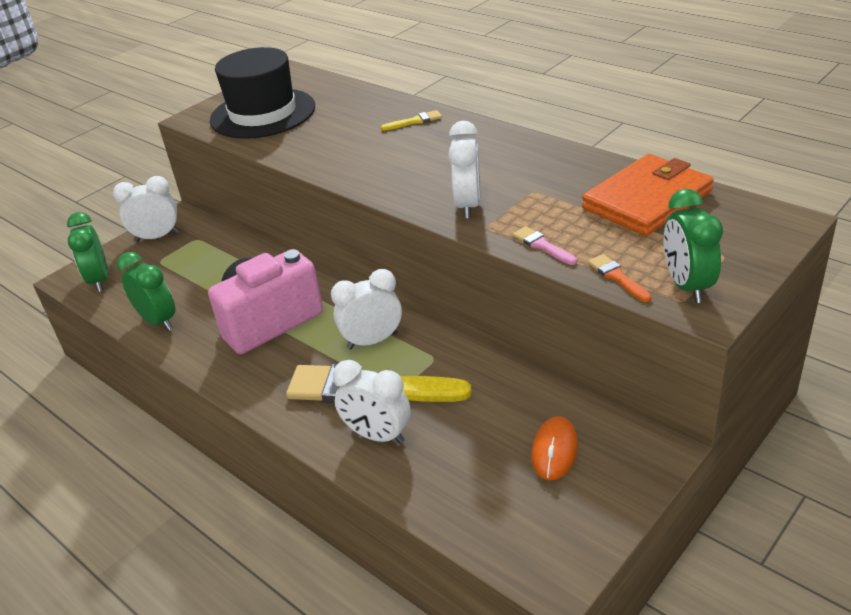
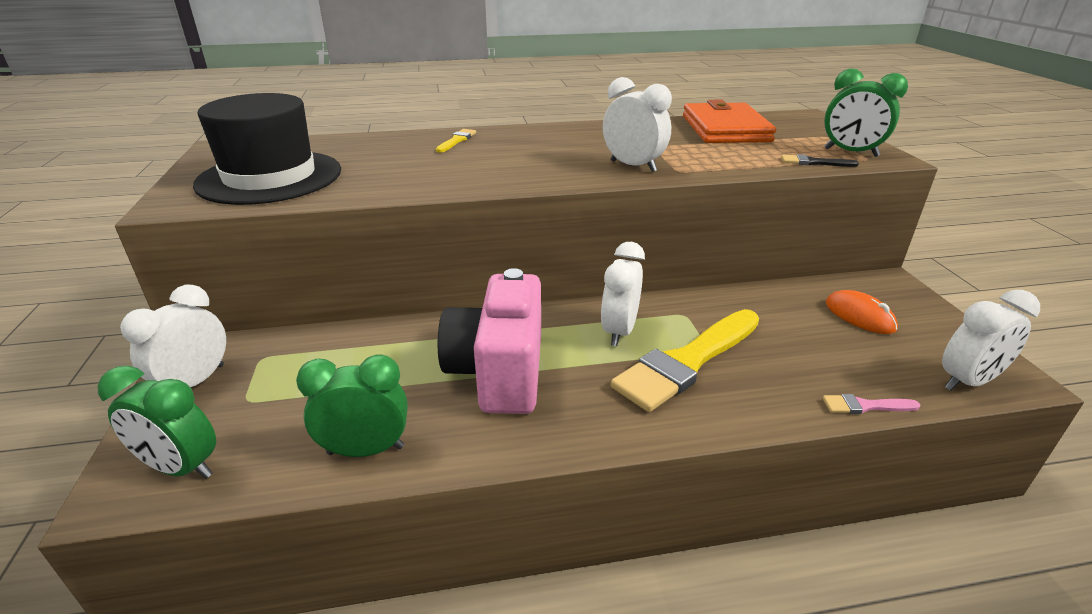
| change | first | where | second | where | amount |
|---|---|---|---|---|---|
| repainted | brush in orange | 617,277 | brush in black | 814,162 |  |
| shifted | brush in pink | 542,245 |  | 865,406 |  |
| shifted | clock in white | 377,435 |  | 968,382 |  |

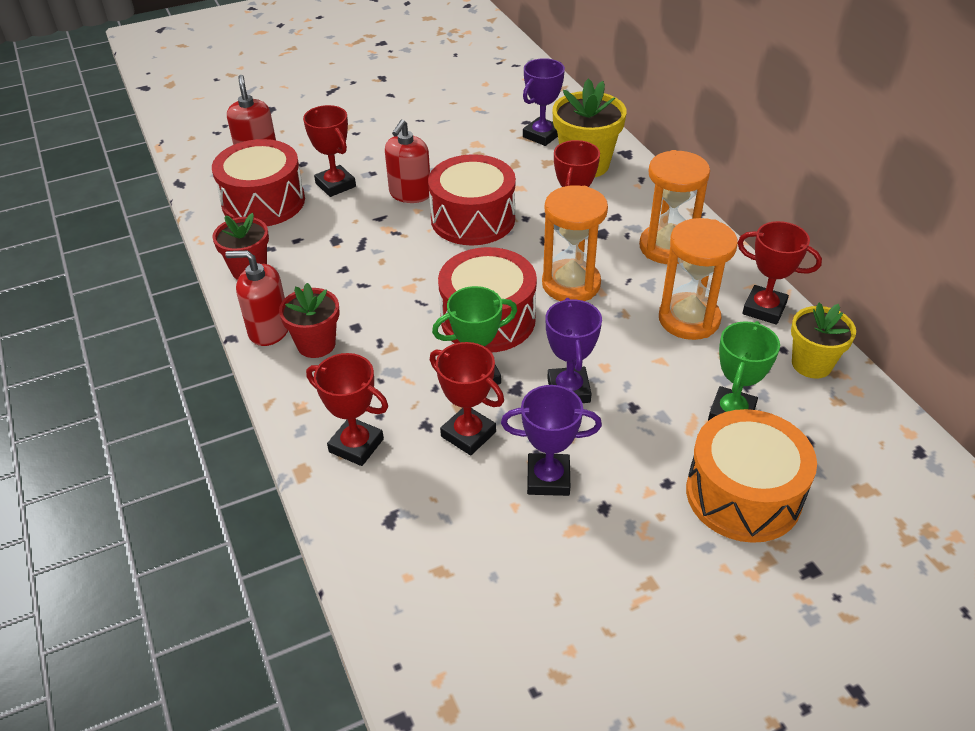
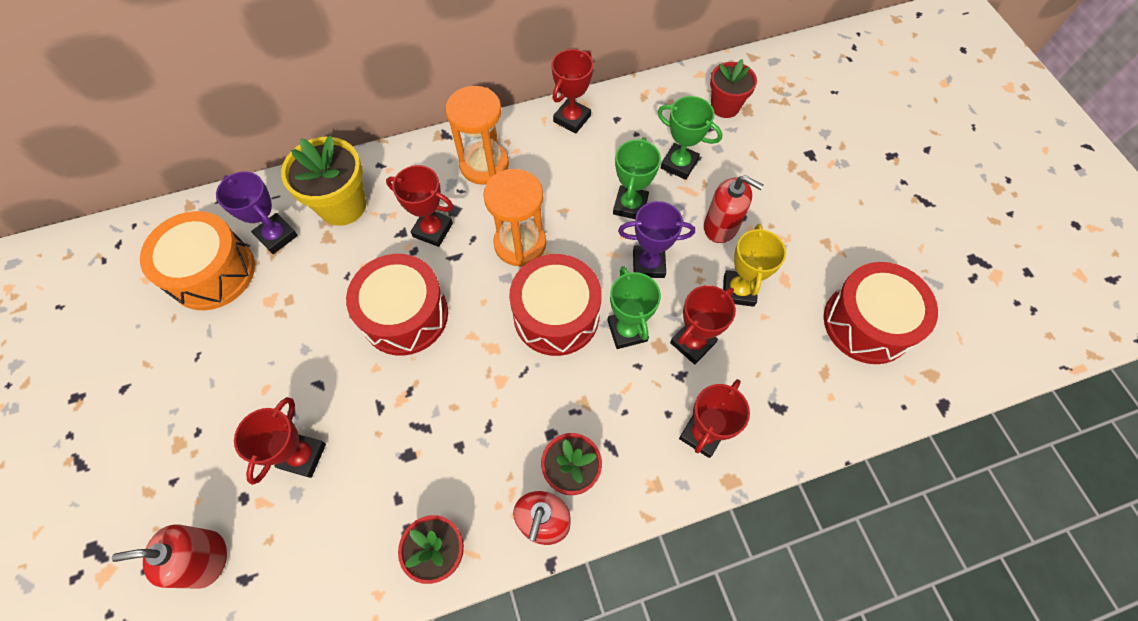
| change | first | where | second | where | amount |
|---|---|---|---|---|---|
| shifted | drum in orange | 743,494 |  | 212,272 |  |
| rotated | trophy in red | 335,185 |  | 303,456 | 45 degrees counterclockwise |
| new |  |  | trophy in green | 630,205 |  |
| shifted | soap dispenser in red | 410,194 |  | 721,226 |  |
| new |  |  | flower pot in red | 725,107 |  |
| repainted | trophy in purple | 548,479 | trophy in yellow | 738,290 |  |
| shifted | drum in red | 263,202 |  | 867,323 |  |
| gone | hourglass in orange | 689,319 |  |  |  |
| gone | flower pot in yellow | 811,364 |  |  |  |

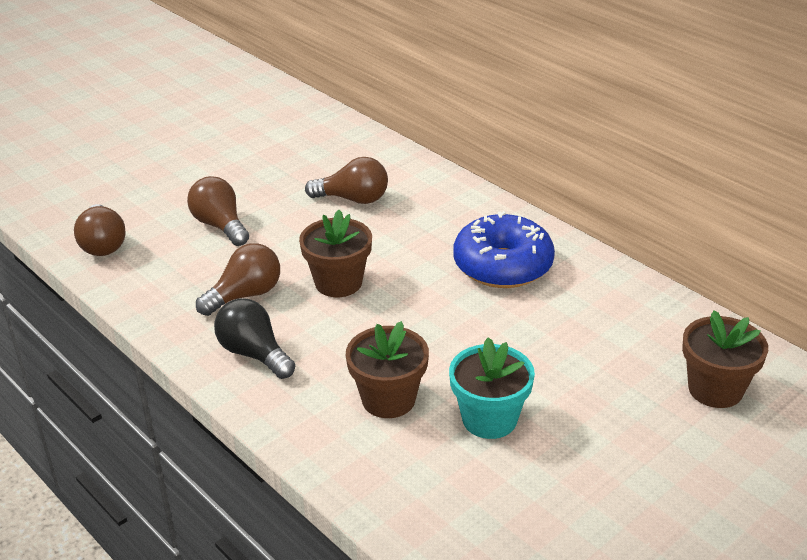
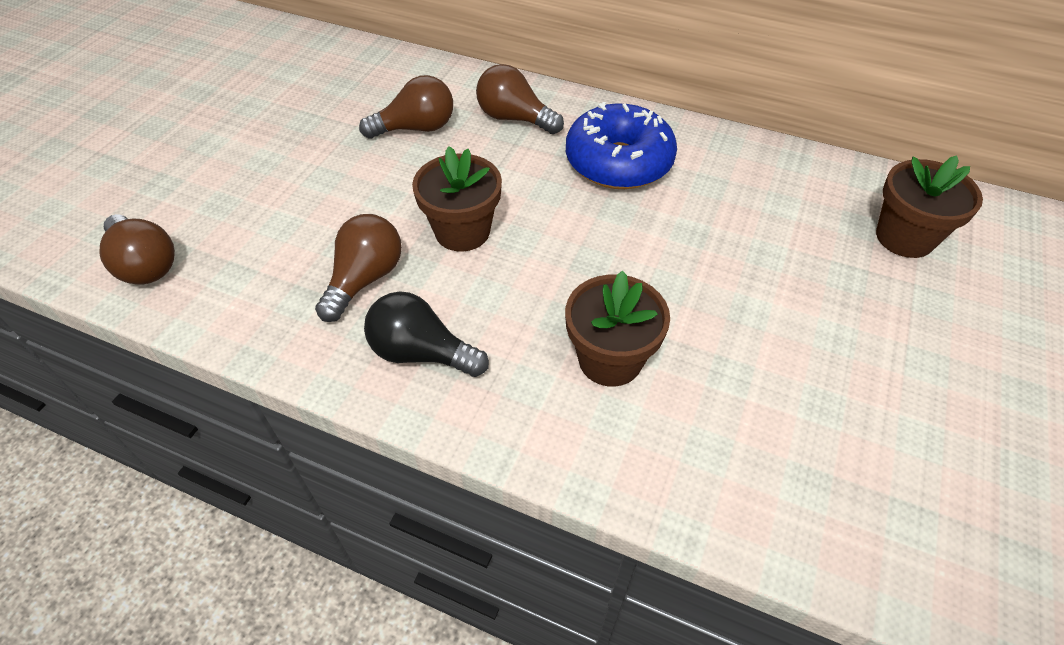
| change | first | where | second | where | amount |
|---|---|---|---|---|---|
| shifted | light bulb in brown | 220,225 |  | 514,118 |  |
| gone | flower pot in turquoise | 489,419 |  |  |  |

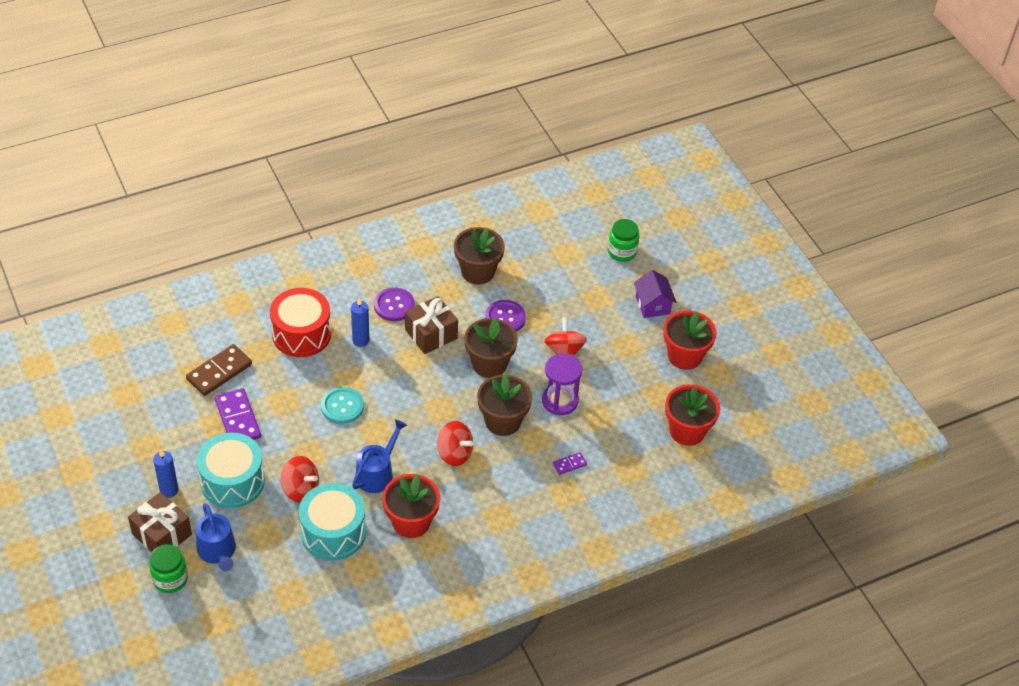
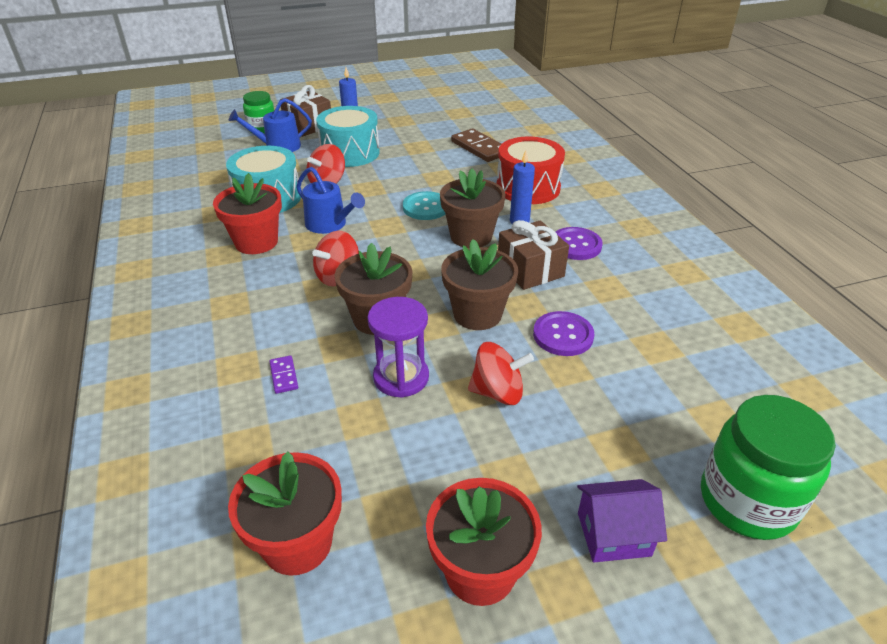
| change | first | where | second | where | amount |
|---|---|---|---|---|---|
| shifted | flower pot in brown | 478,272 |  | 471,236 |  |
| scaled | jar in green | 622,252 |  | 747,501 | x1.63 |
| gone | domino in purple | 237,419 |  |  |  |

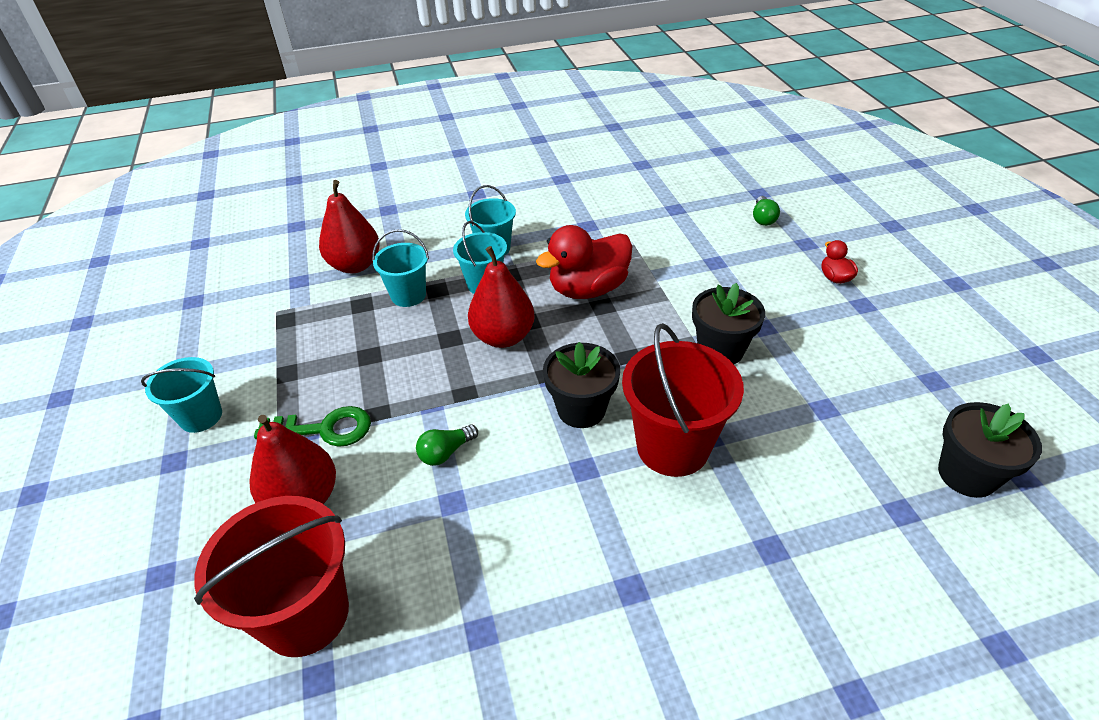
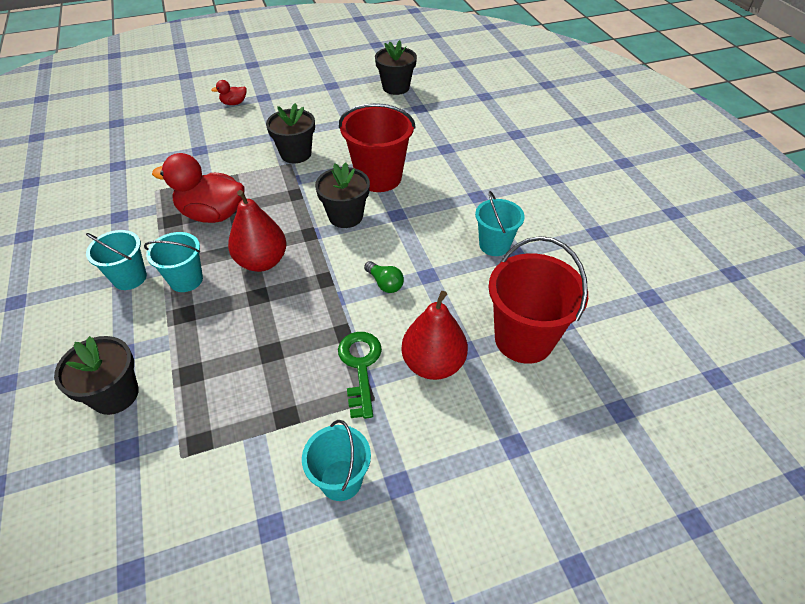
| change | first | where | second | where | amount |
|---|---|---|---|---|---|
| swapped | pear in red | 355,265 | flower pot in black | 115,394 |  |
| rotated | duck in red | 588,289 |  | 212,214 | 135 degrees clockwise |
| shifted | bucket in turquoise | 408,295 |  | 494,245 |  |
| gone | light bulb in green | 763,218 |  |  |  |

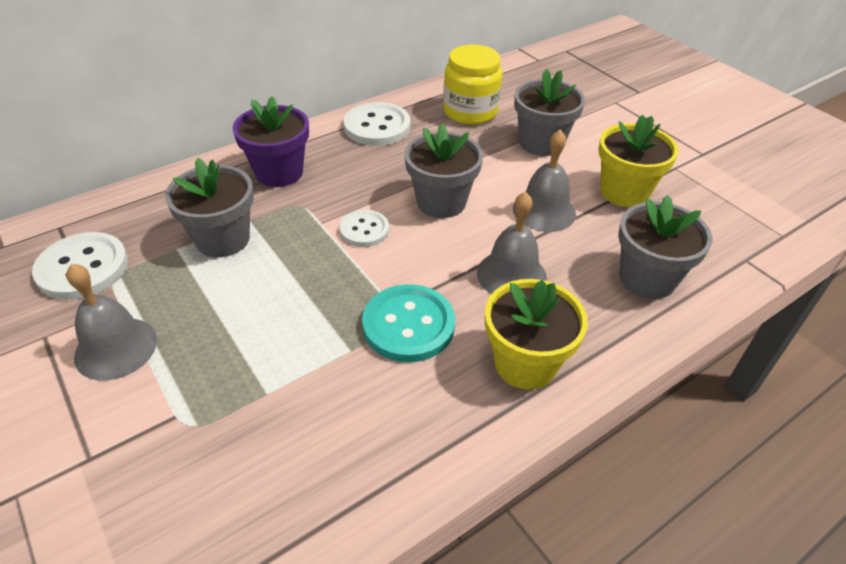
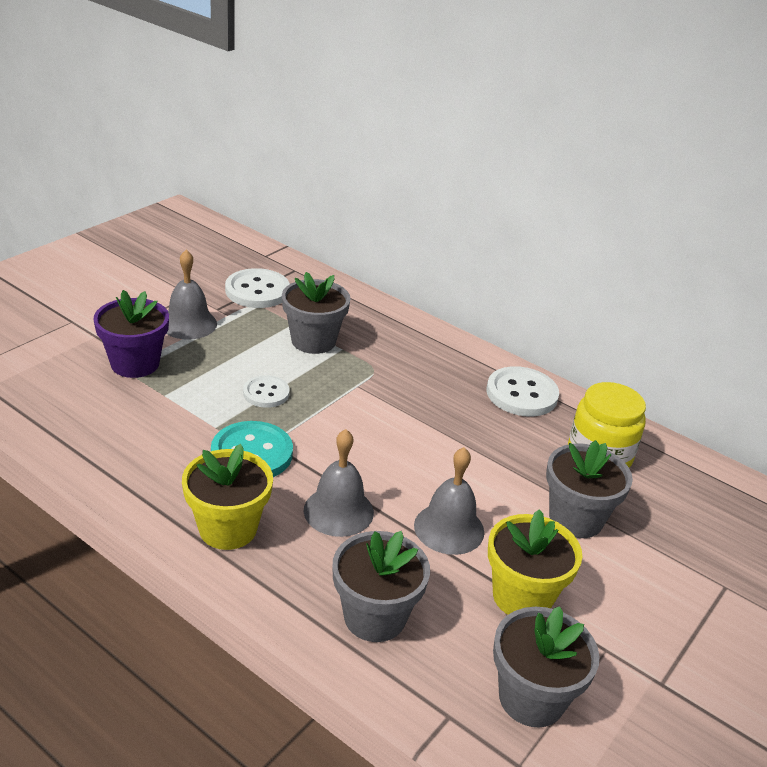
| change | first | where | second | where | amount |
|---|---|---|---|---|---|
| shifted | flower pot in purple | 279,172 |  | 135,364 |  |
| shifted | button in white | 364,230 |  | 266,393 |  |
| shifted | flower pot in grey | 441,202 |  | 531,698 |  |

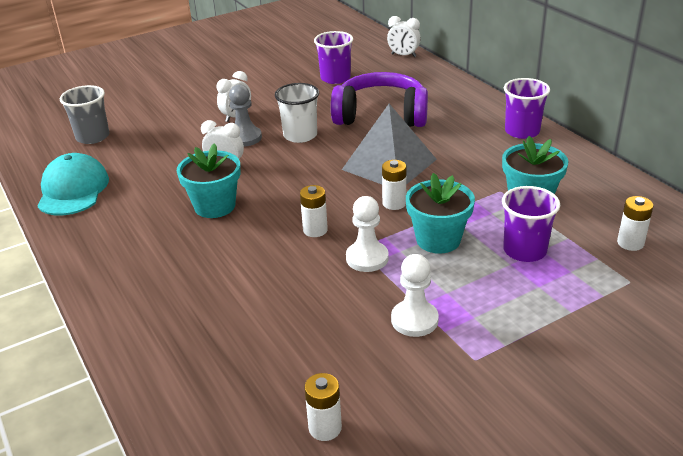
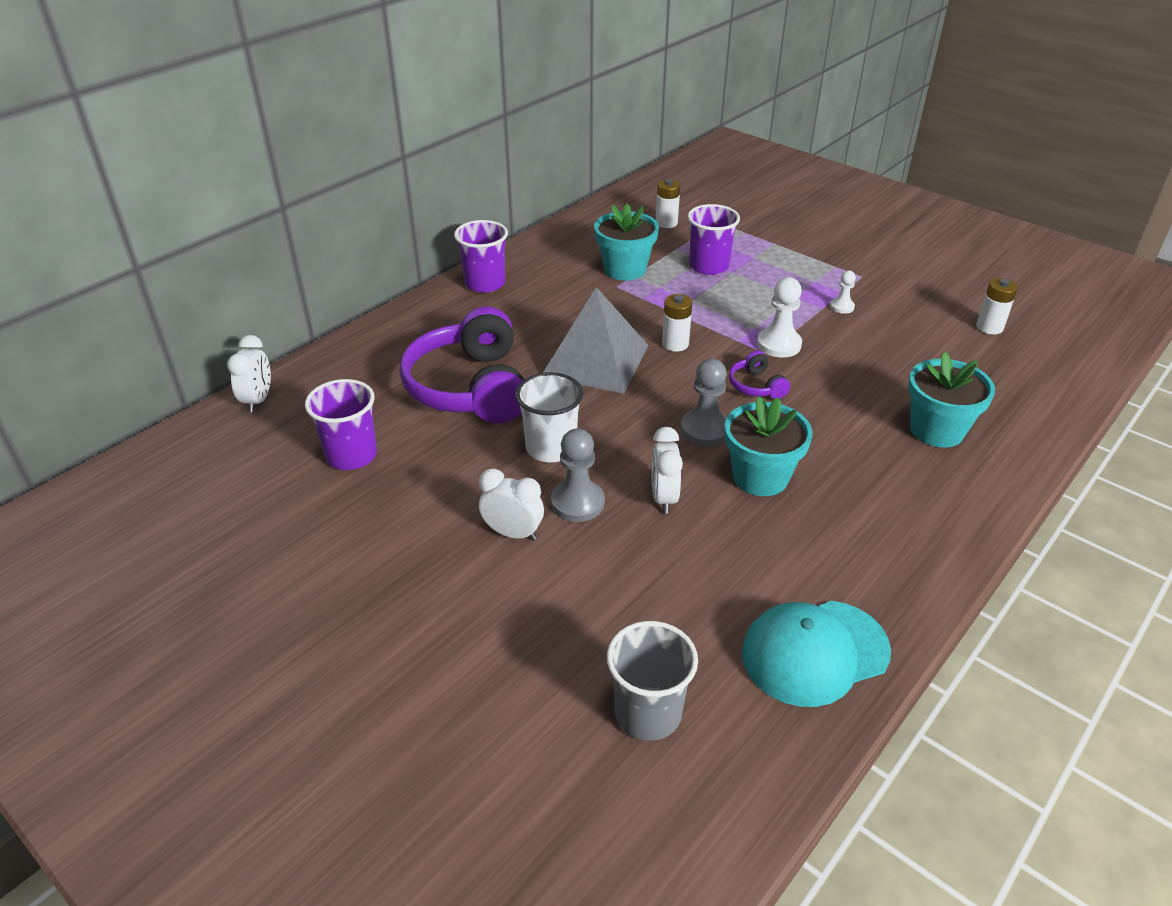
| change | first | where | second | where | amount |
|---|---|---|---|---|---|
| new |  |  | pawn in grey | 705,429 |  |
| swapped | battery in white | 315,230 | headphones in purple | 756,386 |  |
| scaled | pawn in white | 414,320 |  | 842,307 | x0.57 |
| shifted | flower pot in turquoise | 438,240 |  | 936,430 |  |

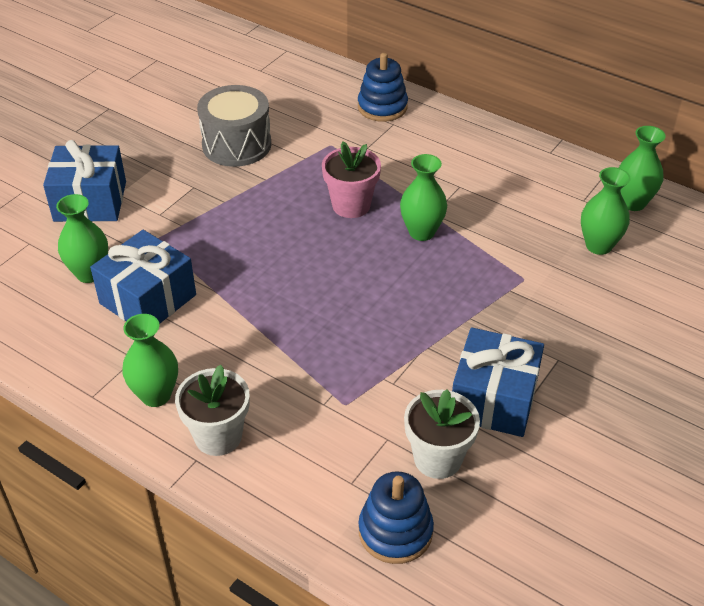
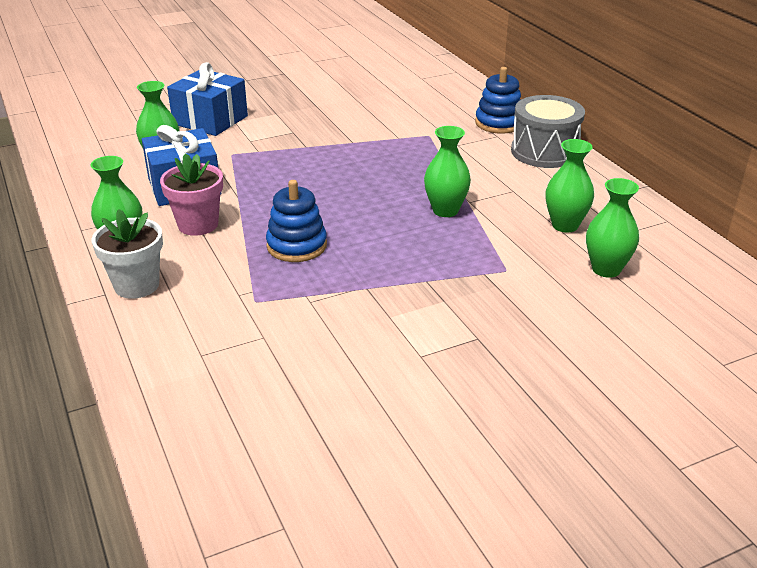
| change | first | where | second | where | amount |
|---|---|---|---|---|---|
| shifted | flower pot in pink | 351,205 |  | 198,224 |  |
| shifted | stacking toy in blue | 395,531 |  | 297,246 |  |
| shifted | drum in grey | 236,145 |  | 544,152 |  |
| shifted | vase in green | 633,203 |  | 565,225 |  |
| gone | flower pot in white | 437,458 |  |  |  |
| gone | gift in blue | 493,399 |  |  |  |

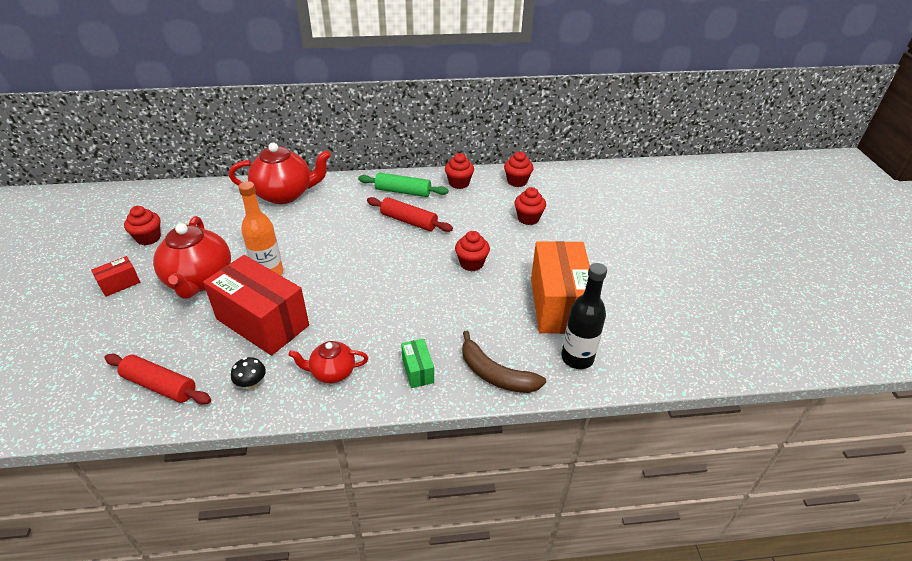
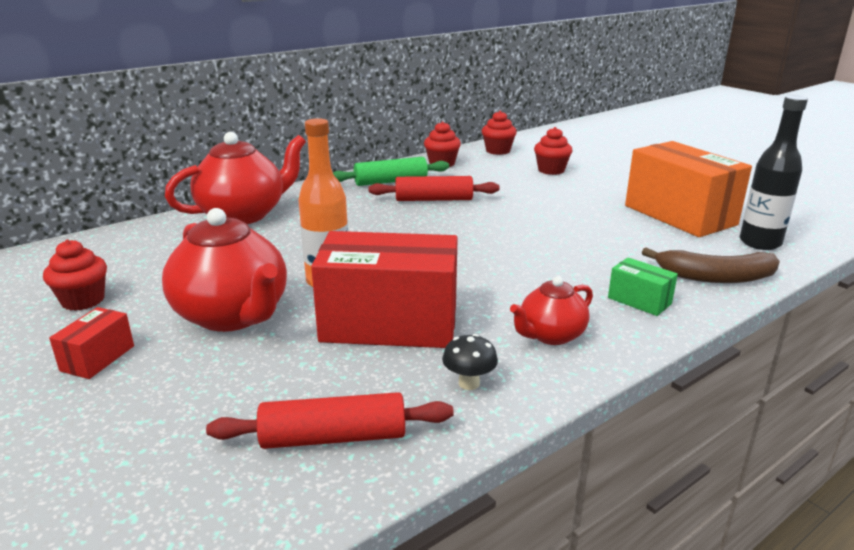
| change | first | where | second | where | amount |
|---|---|---|---|---|---|
| gone | cupcake in red | 471,263 |  |  |  |

